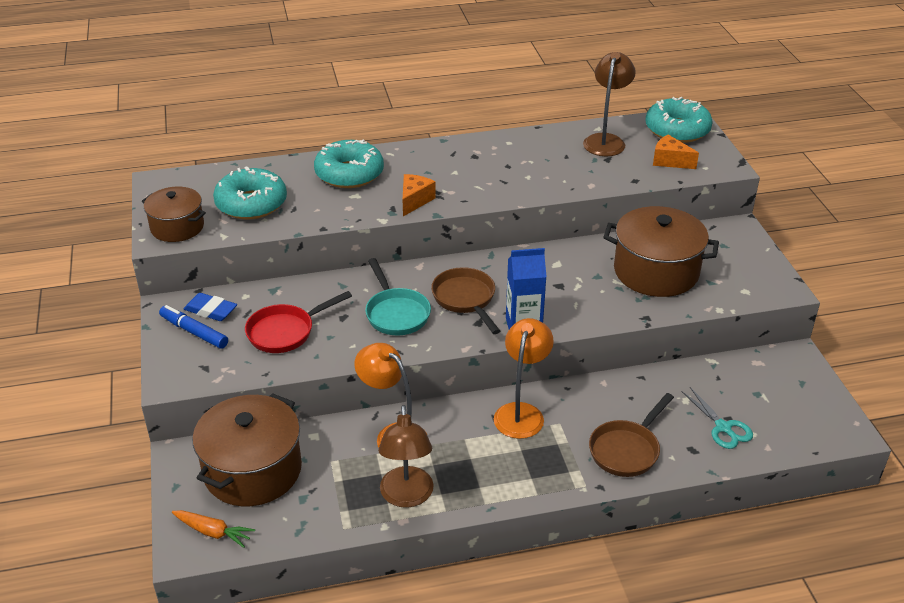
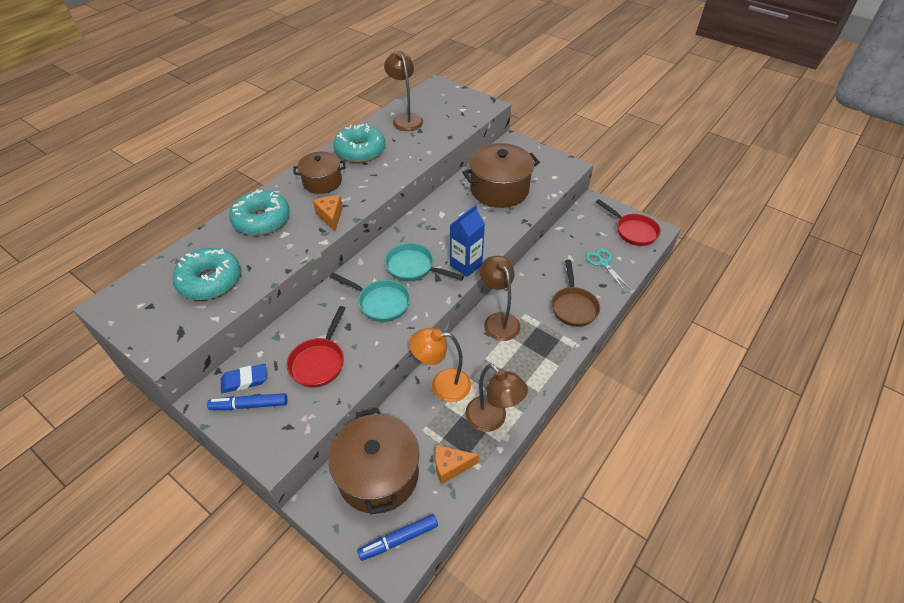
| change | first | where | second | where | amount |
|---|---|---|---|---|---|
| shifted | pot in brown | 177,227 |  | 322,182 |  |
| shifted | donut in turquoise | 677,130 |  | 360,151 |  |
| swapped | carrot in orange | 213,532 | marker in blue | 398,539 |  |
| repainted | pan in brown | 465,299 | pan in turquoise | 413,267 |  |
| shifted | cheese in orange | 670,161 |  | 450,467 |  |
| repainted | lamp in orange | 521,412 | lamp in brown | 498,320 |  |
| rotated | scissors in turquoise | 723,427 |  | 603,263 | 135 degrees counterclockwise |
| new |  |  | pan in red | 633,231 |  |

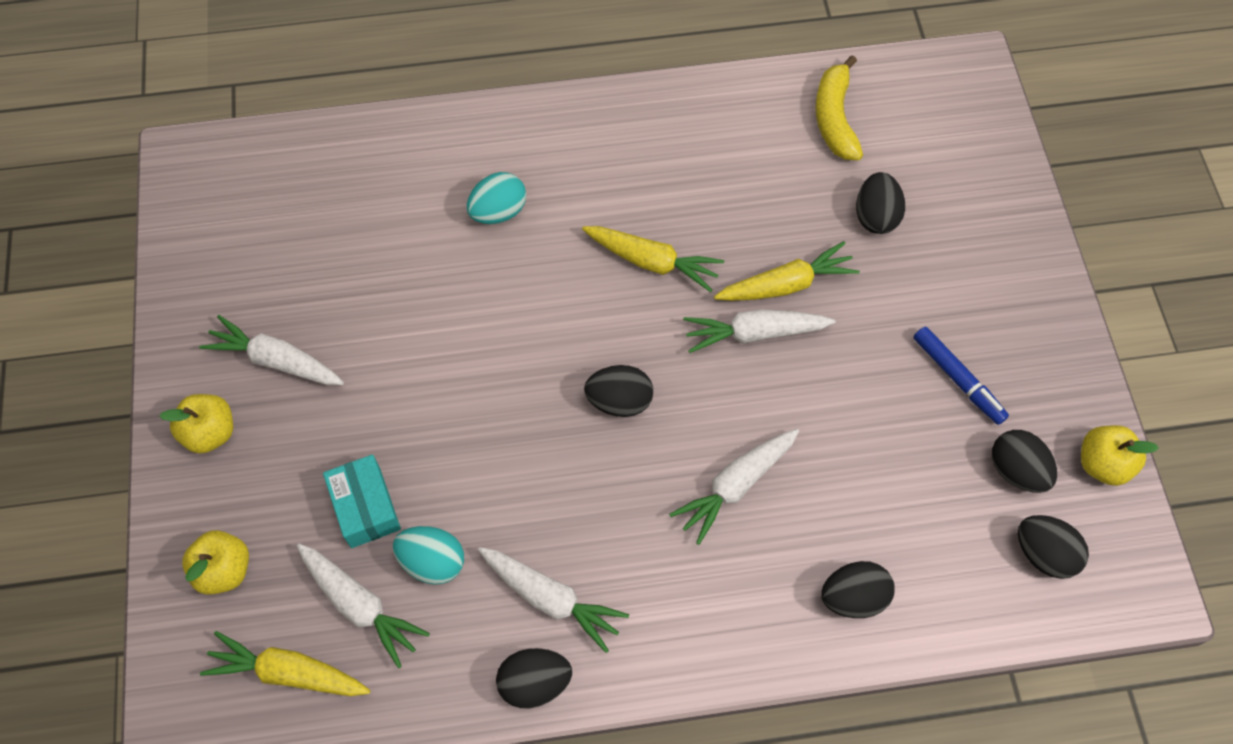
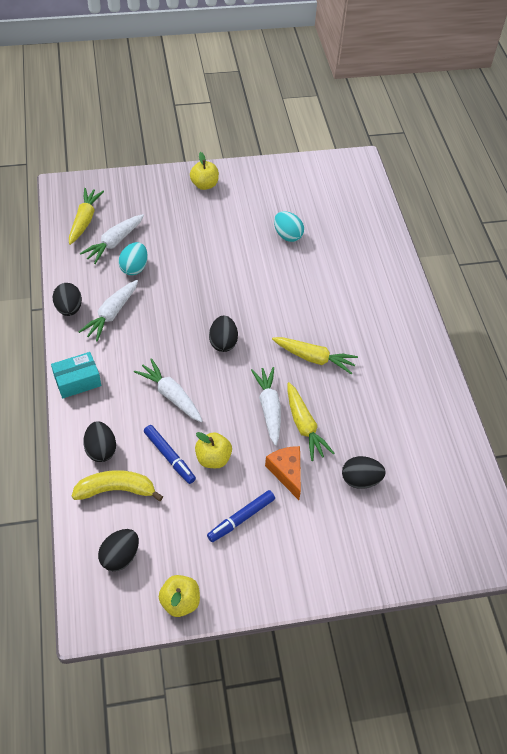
| change | first | where | second | where | amount |
|---|---|---|---|---|---|
| shifted | box in turquoise | 366,507 |  | 77,381 |  |
| shifted | banana in yellow | 835,118 |  | 116,490 |  |
| new |  |  | marker in blue | 169,457 |  |
| shifted | apple in yellow | 224,570 |  | 213,458 |  |
| new |  |  | cheese in orange | 286,472 |  |
| rotated | carrot in yellow | 653,262 |  | 314,358 | 90 degrees counterclockwise |
| shifted | egg in turquoise | 498,212 |  | 287,235 |  |
| gone | carrot in white | 275,360 |  |  |  |
| gone | egg in black | 1016,470 |  |  |  |

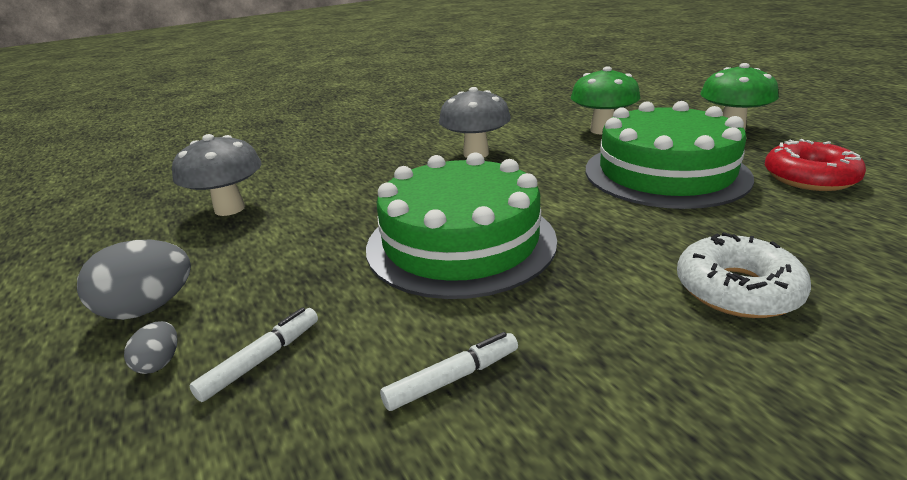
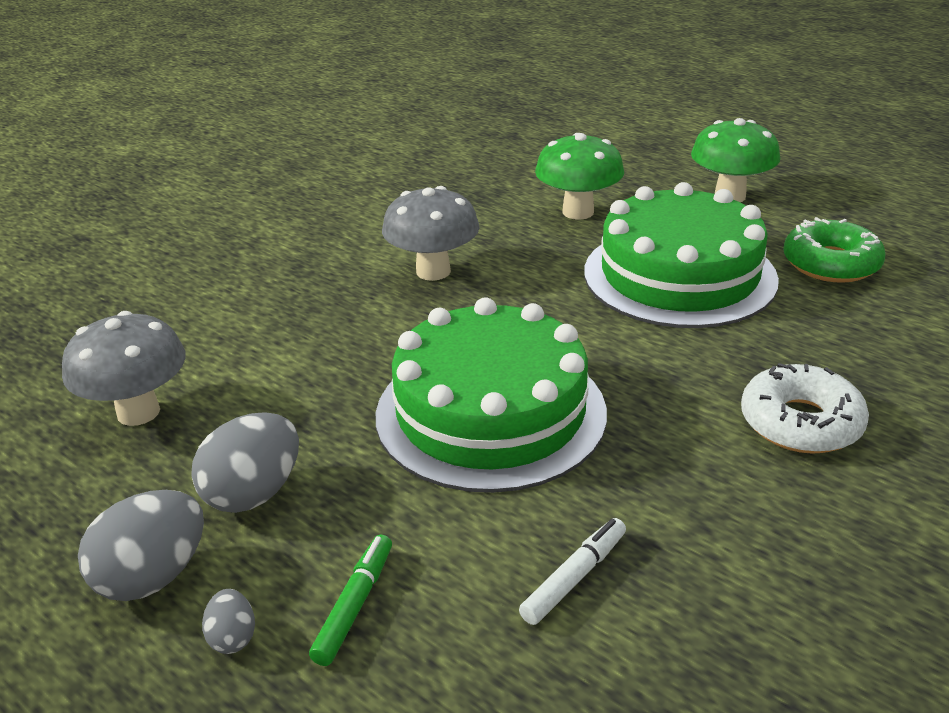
| change | first | where | second | where | amount |
|---|---|---|---|---|---|
| new |  |  | egg in grey | 254,493 |  |
| repainted | marker in white | 261,360 | marker in green | 354,606 |  |
| repainted | donut in red | 809,177 | donut in green | 831,264 |  |

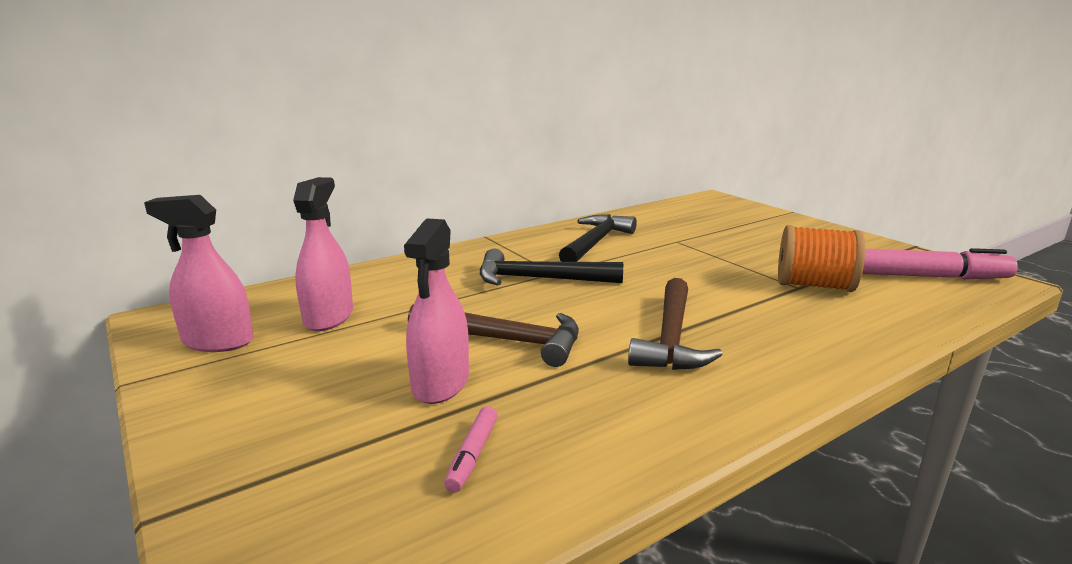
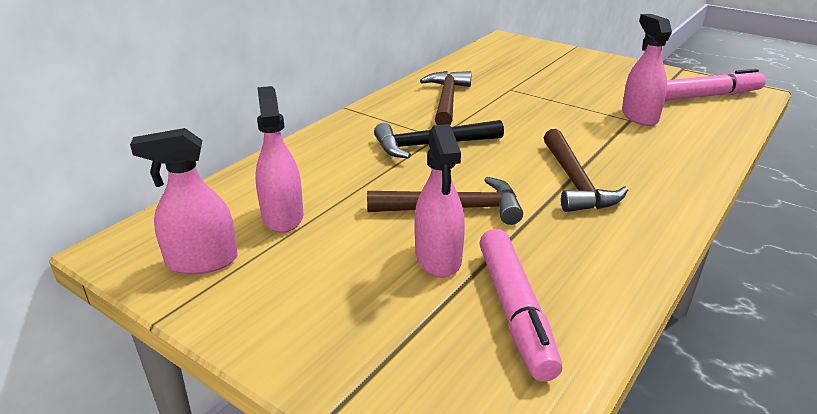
| change | first | where | second | where | amount |
|---|---|---|---|---|---|
| repainted | hammer in black | 595,242 | hammer in brown | 446,100 |  |
| scaled | marker in pink | 472,455 |  | 515,310 | x2.11 |
| swapped | spool in orange | 814,285 | spray bottle in pink | 639,116 |  |

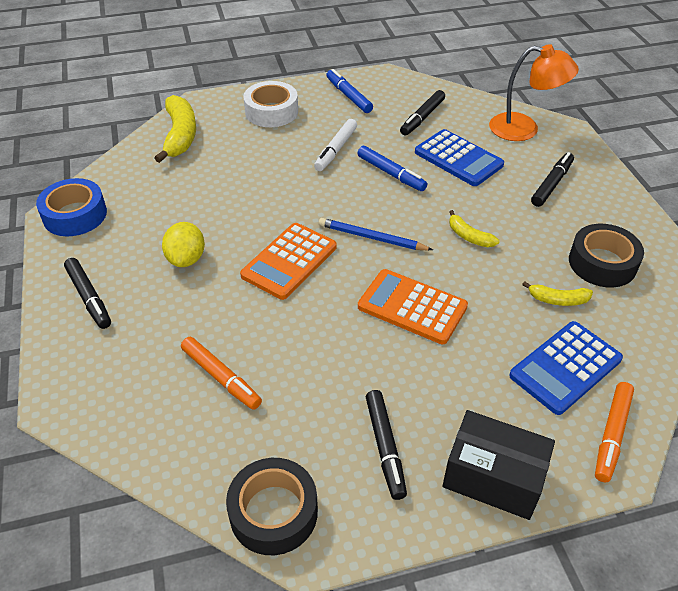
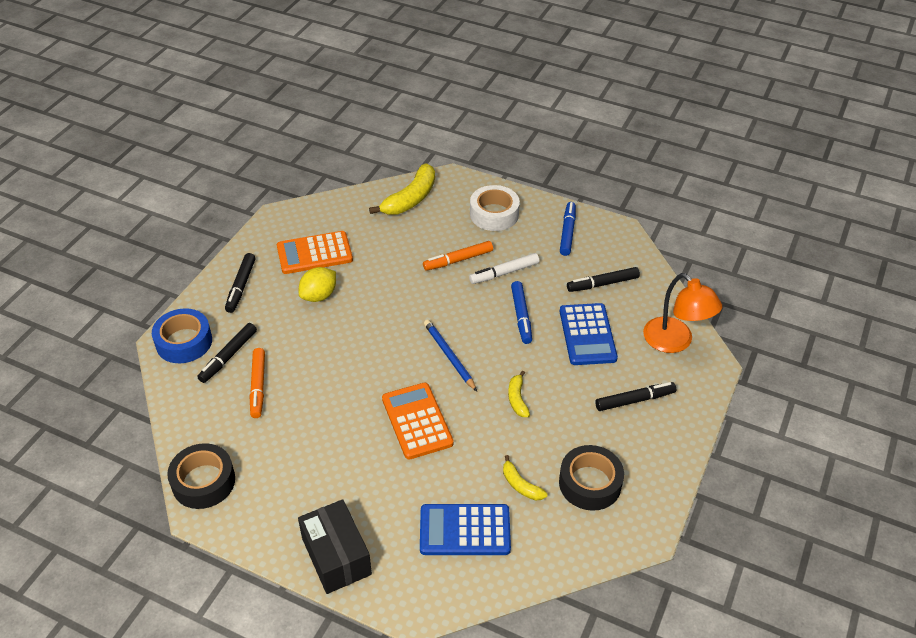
| change | first | where | second | where | amount |
|---|---|---|---|---|---|
| shifted | tape in blue | 75,215 |  | 184,342 |  |
| shifted | marker in black | 385,447 |  | 228,356 |  |
| shifted | calculator in orange | 289,261 |  | 314,253 |  |
| shifted | marker in orange | 611,435 |  | 458,260 |  |

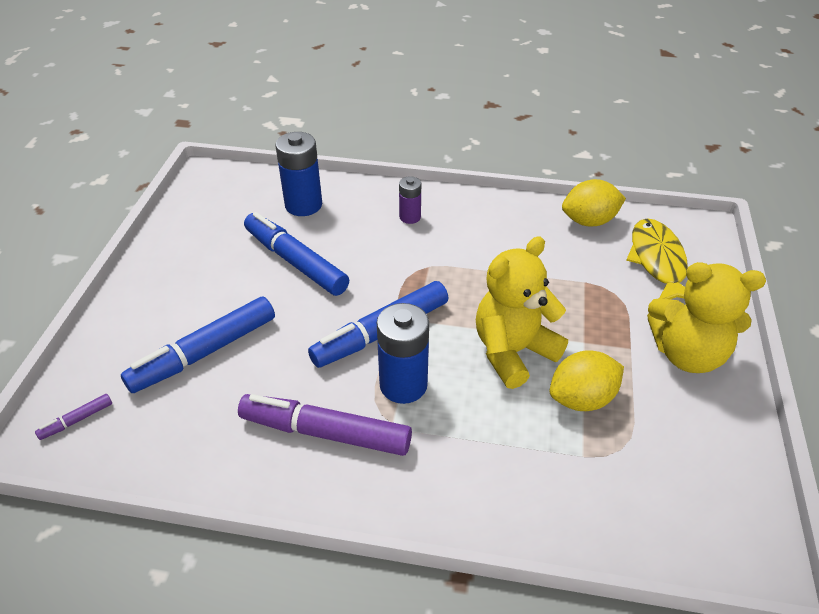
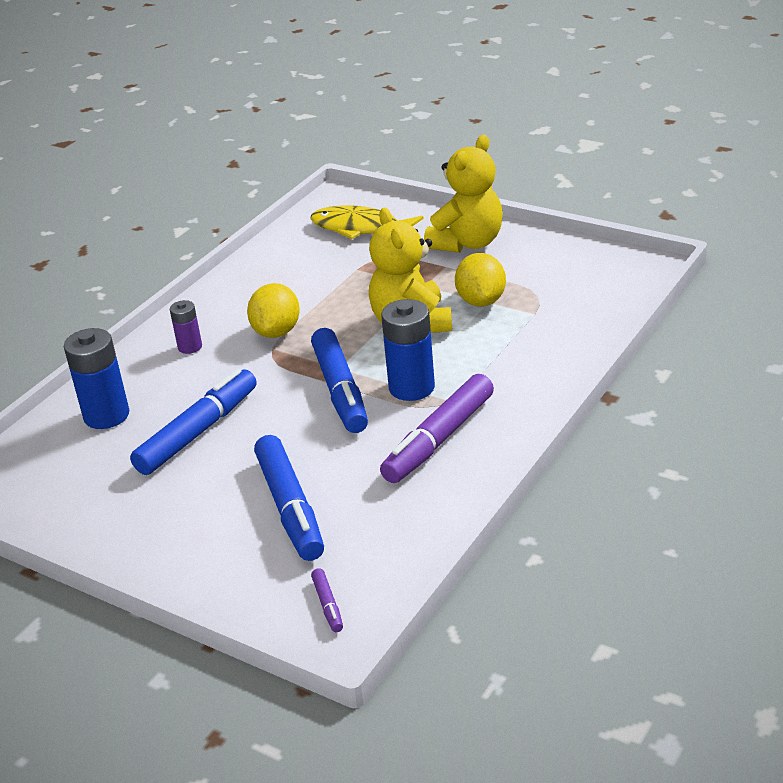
| change | first | where | second | where | amount |
|---|---|---|---|---|---|
| rotated | marker in blue | 295,261 |  | 198,432 | 150 degrees clockwise |
| shifted | lemon in yellow | 589,221 |  | 277,332 |  |

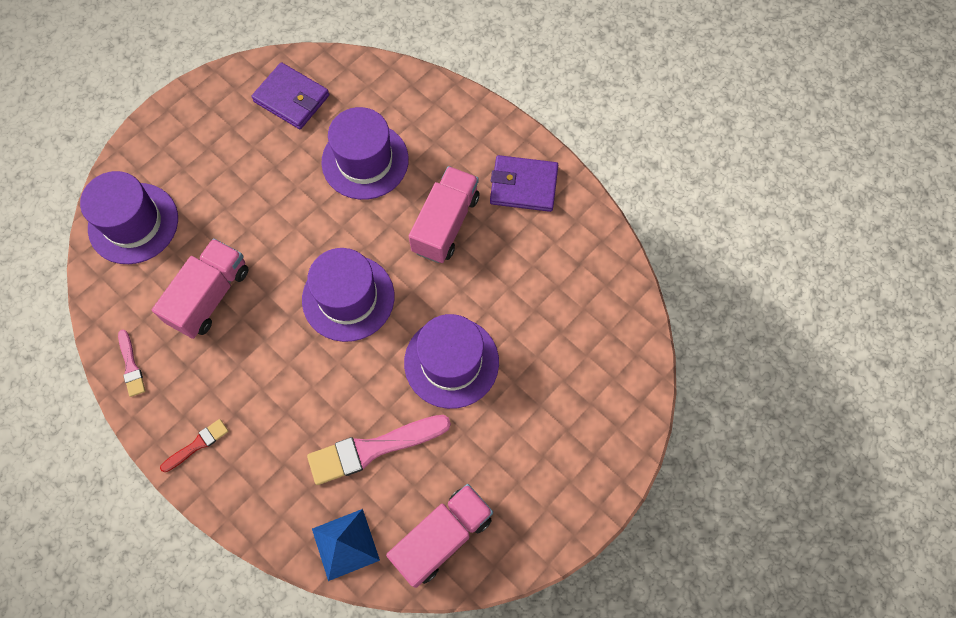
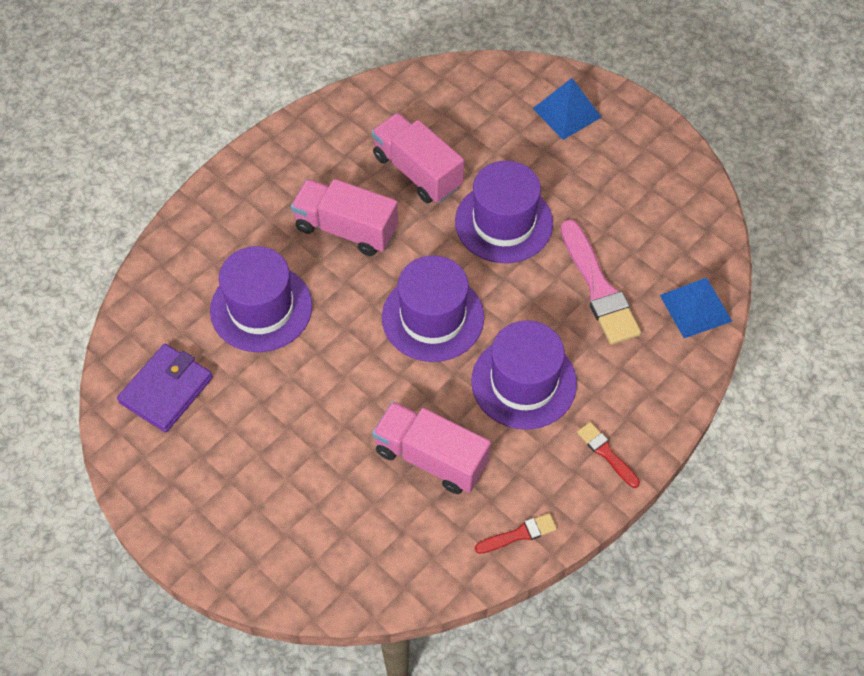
| change | first | where | second | where | amount |
|---|---|---|---|---|---|
| shifted | truck in pink | 442,537 |  | 417,171 |  |
| shifted | hat in purple | 133,223 |  | 524,382 |  |
| repainted | brush in pink | 131,366 | brush in red | 519,534 |  |
| new |  |  | pyramid in blue | 566,112 |  |
| gone | wallet in purple | 523,186 |  |  |  |

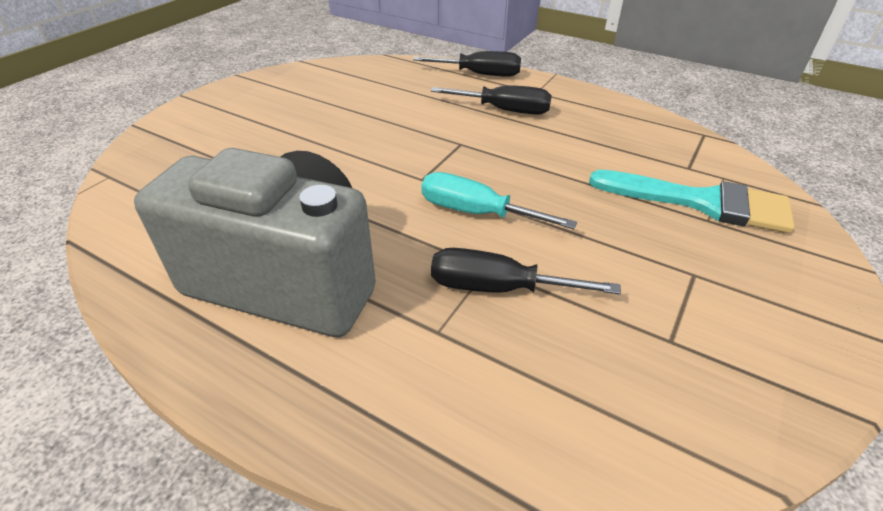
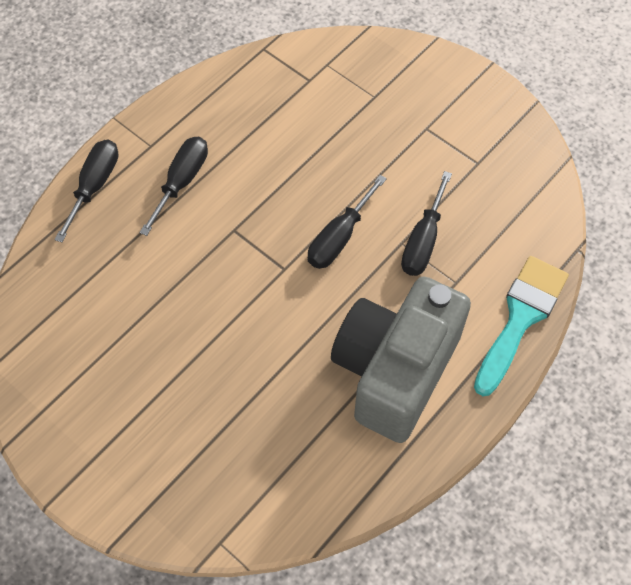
| change | first | where | second | where | amount |
|---|---|---|---|---|---|
| repainted | screwdriver in turquoise | 476,212 | screwdriver in black | 339,237 |  |
| shifted | brush in turquoise | 701,202 |  | 521,318 |  |

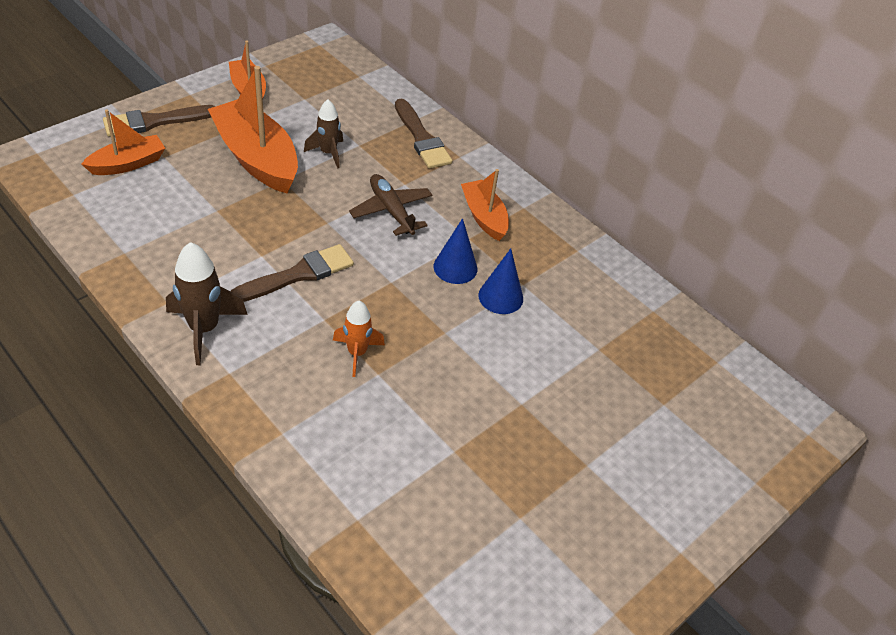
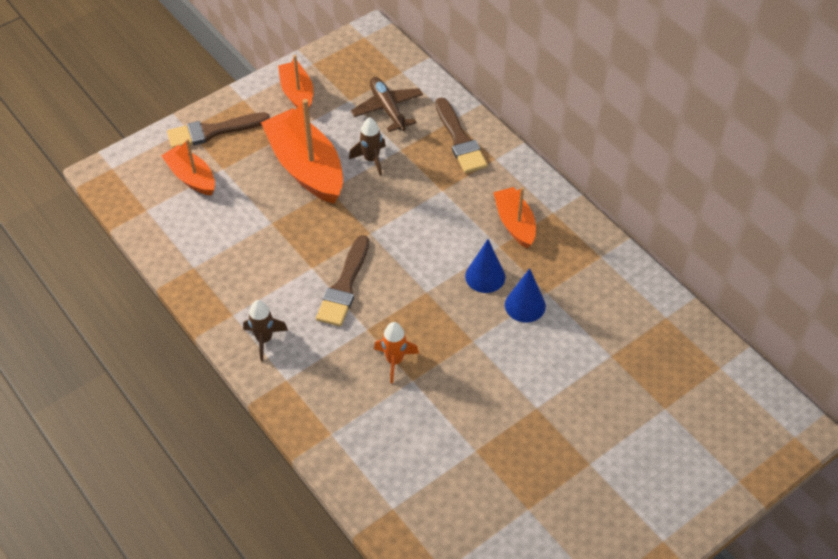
| change | first | where | second | where | amount |
|---|---|---|---|---|---|
| rotated | boat in orange | 128,164 |  | 191,177 | 105 degrees counterclockwise |
| scaled | rocket in brown | 204,329 |  | 264,339 | x0.65 |
| rotated | brush in brown | 298,274 |  | 344,286 | 135 degrees clockwise |
| shifted | plane in brown | 391,210 |  | 387,109 |  |

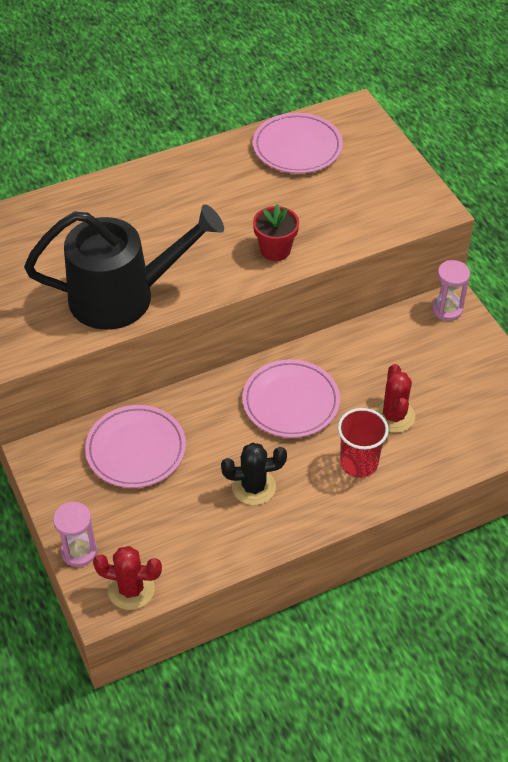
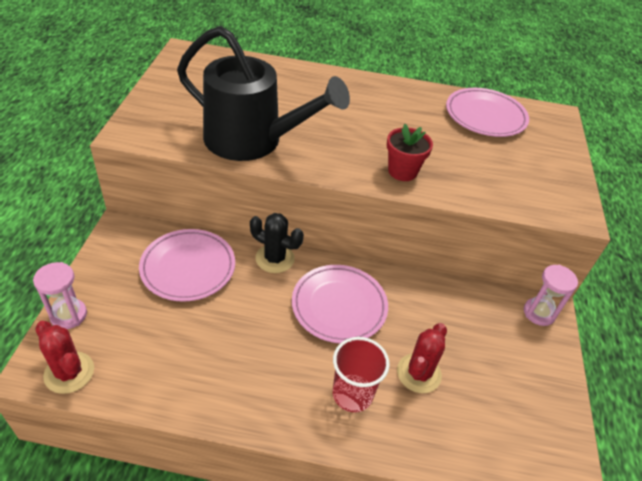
| change | first | where | second | where | amount |
|---|---|---|---|---|---|
| shifted | cactus in black | 253,487 |  | 275,258 |  |

